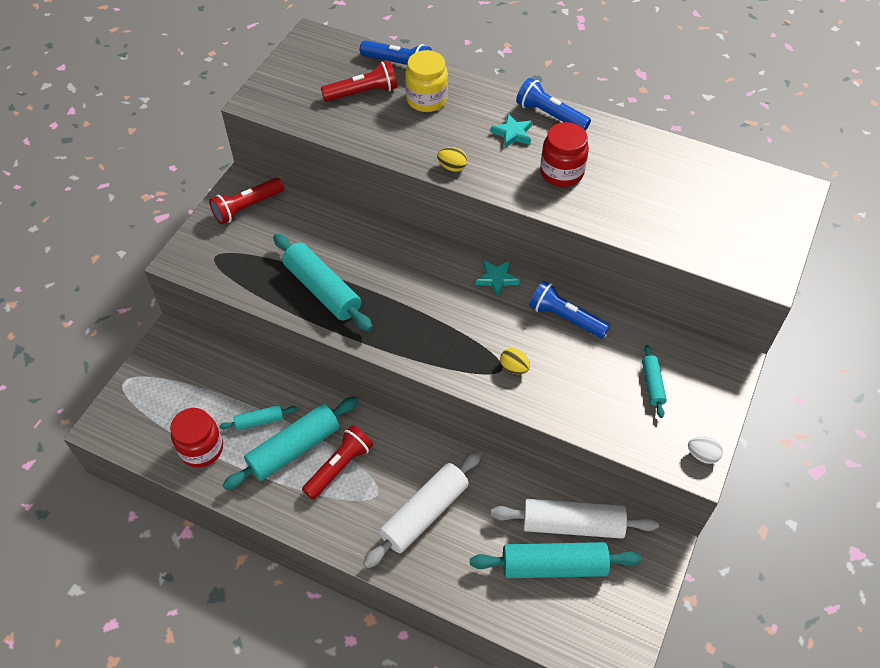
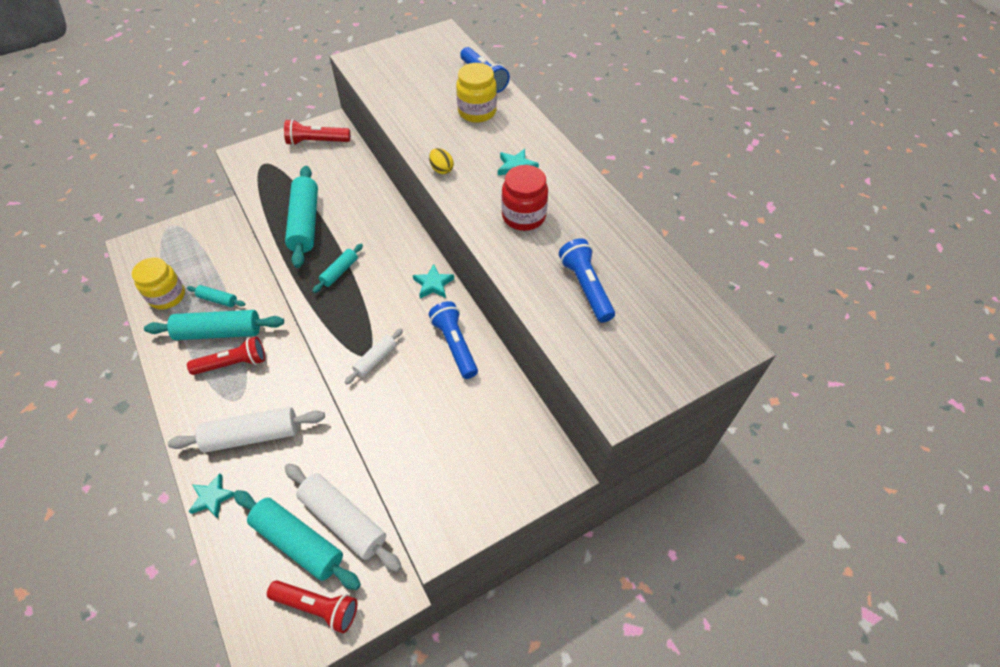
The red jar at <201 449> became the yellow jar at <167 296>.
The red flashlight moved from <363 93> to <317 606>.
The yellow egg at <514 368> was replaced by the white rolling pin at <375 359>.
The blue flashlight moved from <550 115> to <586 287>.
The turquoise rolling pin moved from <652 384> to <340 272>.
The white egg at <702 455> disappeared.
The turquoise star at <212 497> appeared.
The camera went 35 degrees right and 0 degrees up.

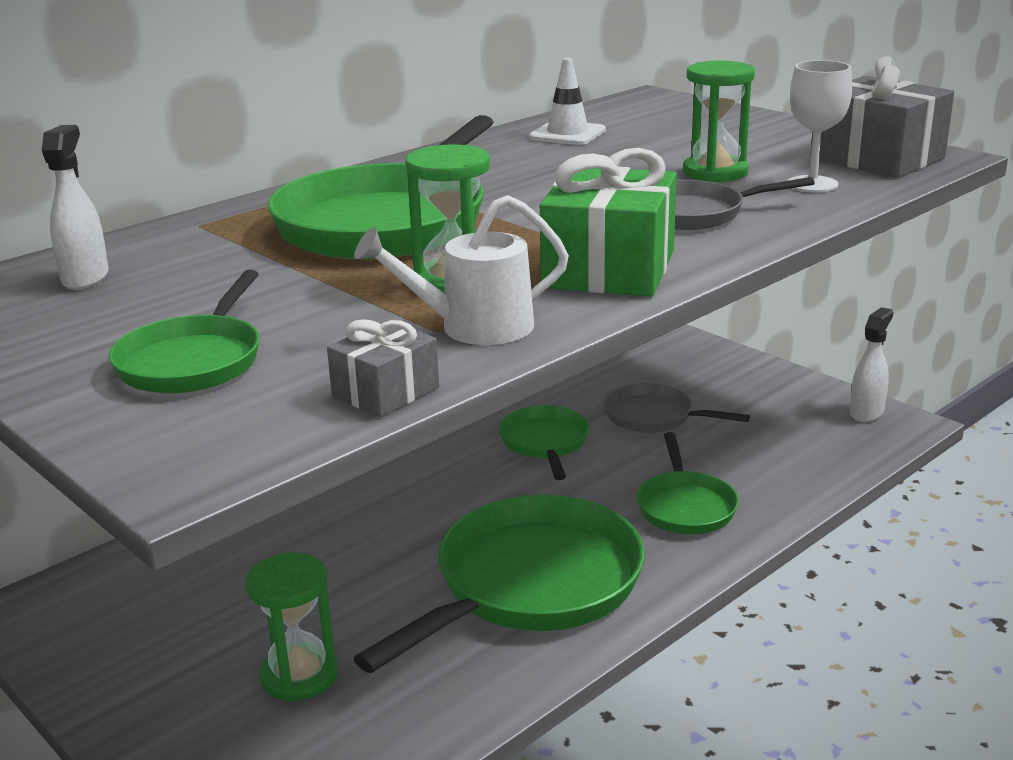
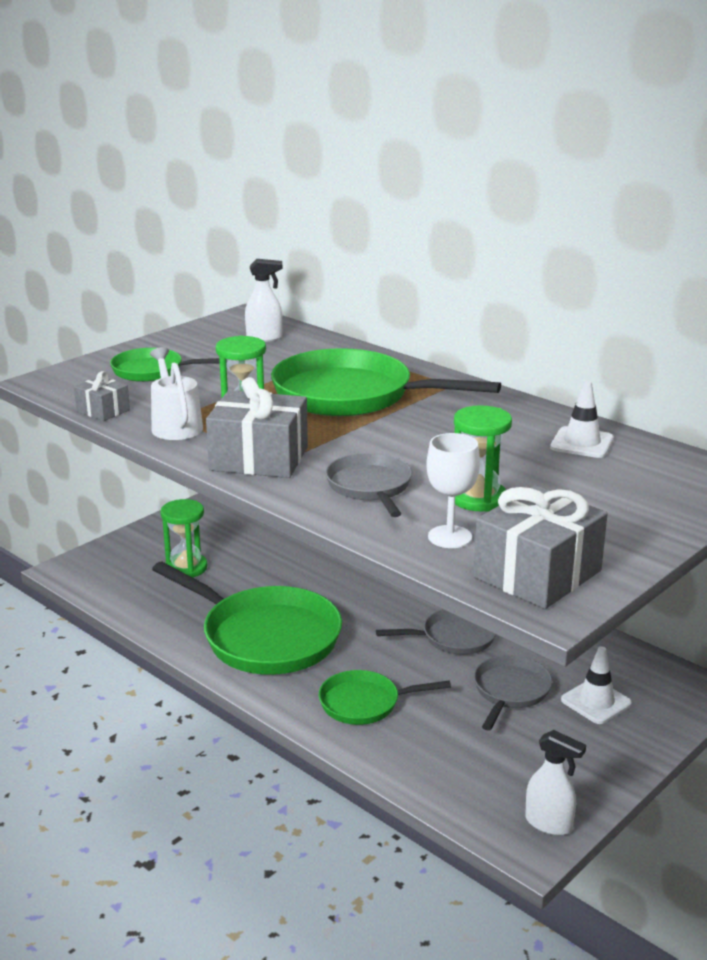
The green pan at <545 443> became the grey pan at <453 638>.
The green gift at <609 269> became the grey gift at <259 459>.
The white traffic cone at <596 702> appeared.
The camera went 85 degrees right and 0 degrees up.

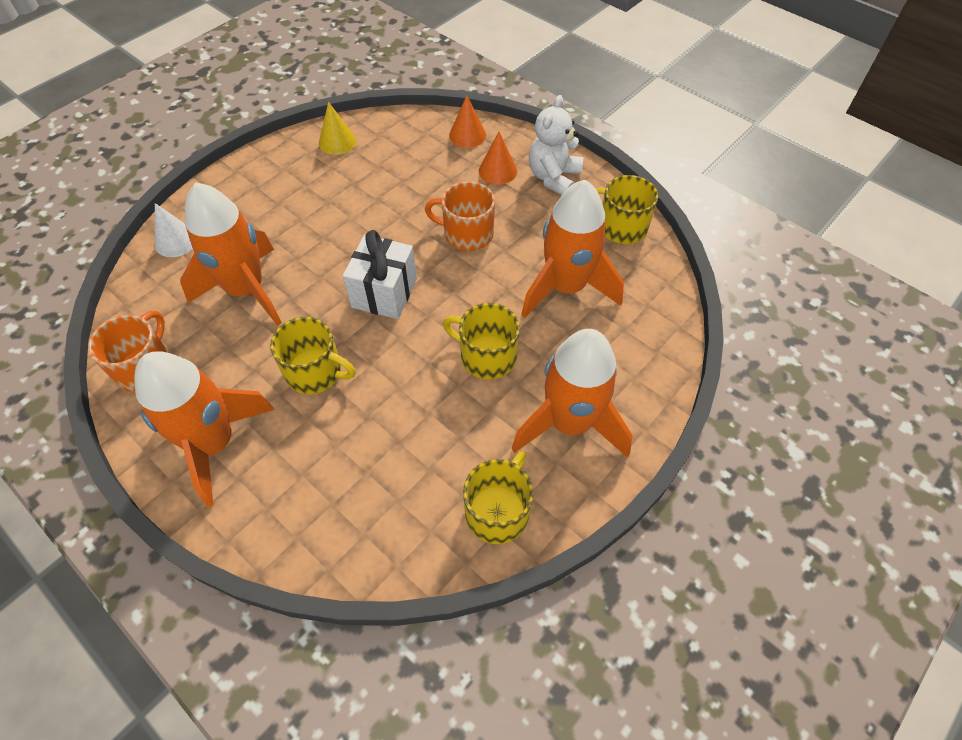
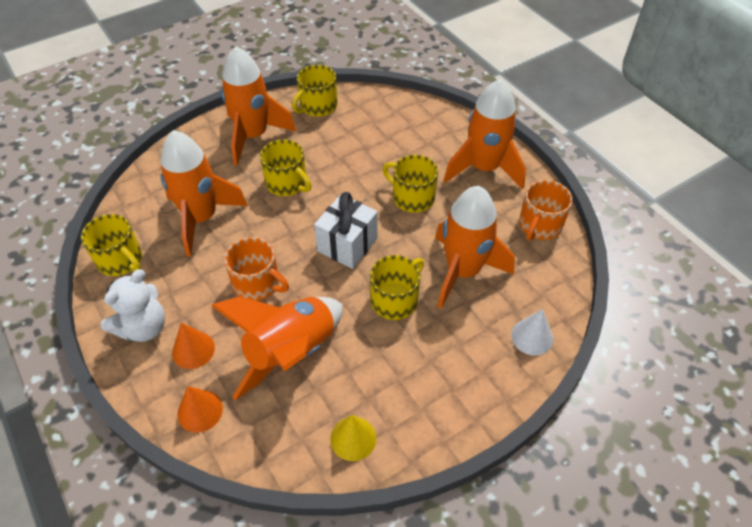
The orange rocket at <291 352> appeared.
The yellow mug at <395 300> appeared.
The camera went 165 degrees left and 5 degrees down.

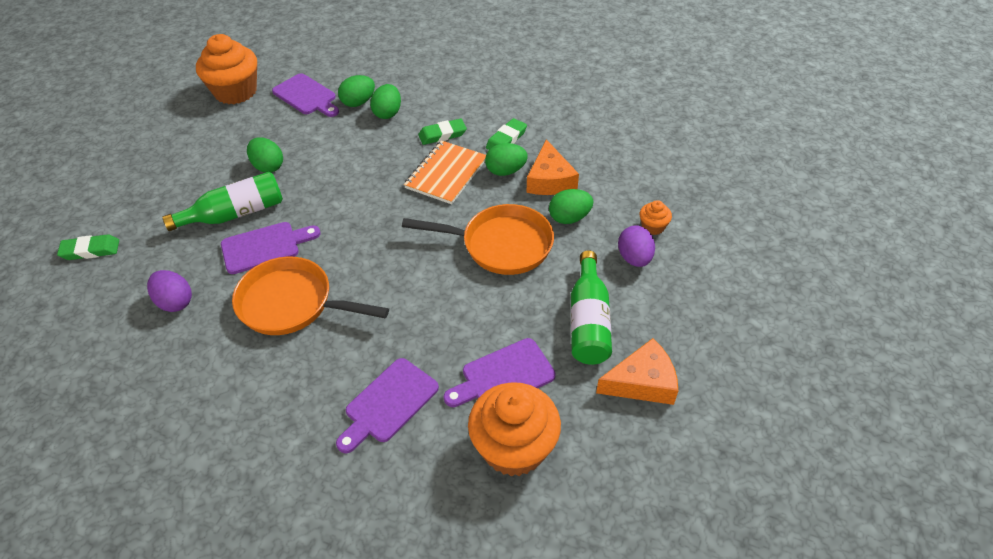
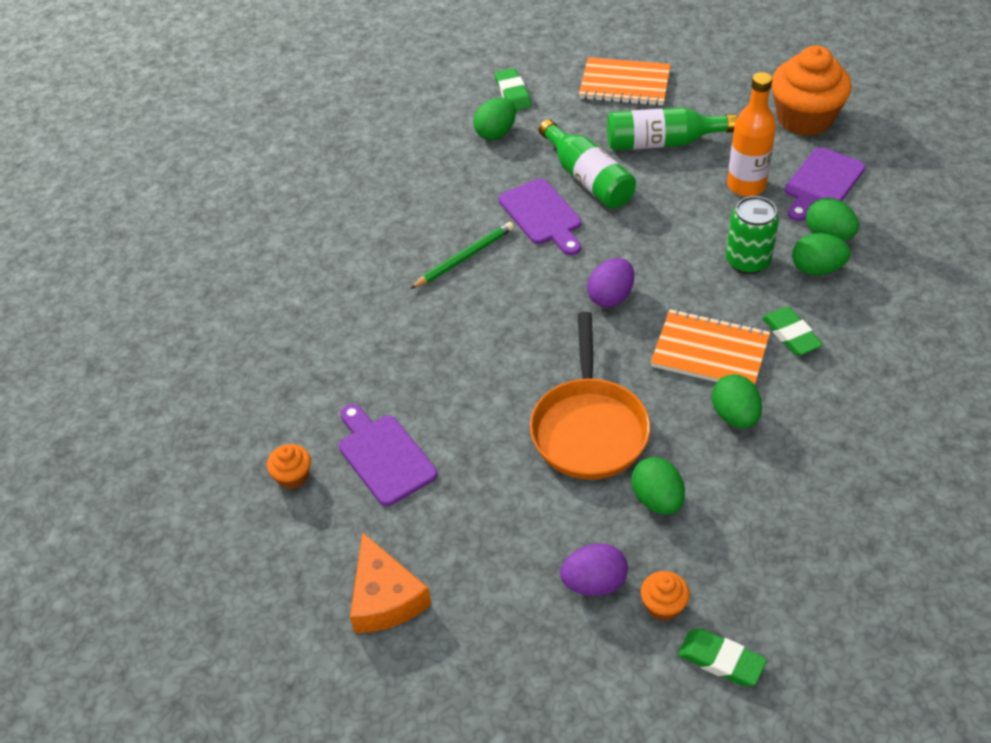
The purple egg moved from <175 302> to <610 297>.
The orange pan at <292 304> was replaced by the green pencil at <464 257>.
The green egg moved from <268 166> to <496 133>.
The purple cutting board at <388 403> disappeared.
The orange cupcake at <514 447> changed to 0.45 times the size.
The green eraser moved from <506 139> to <721 660>.
The orange cheese at <550 180> disappeared.
The green bottle moved from <588 321> to <662 143>.
The orange notebook at <625 84> appeared.
The green can at <747 261> appeared.
The orange bottle at <746 185> appeared.
The camera went 85 degrees right and 0 degrees up.

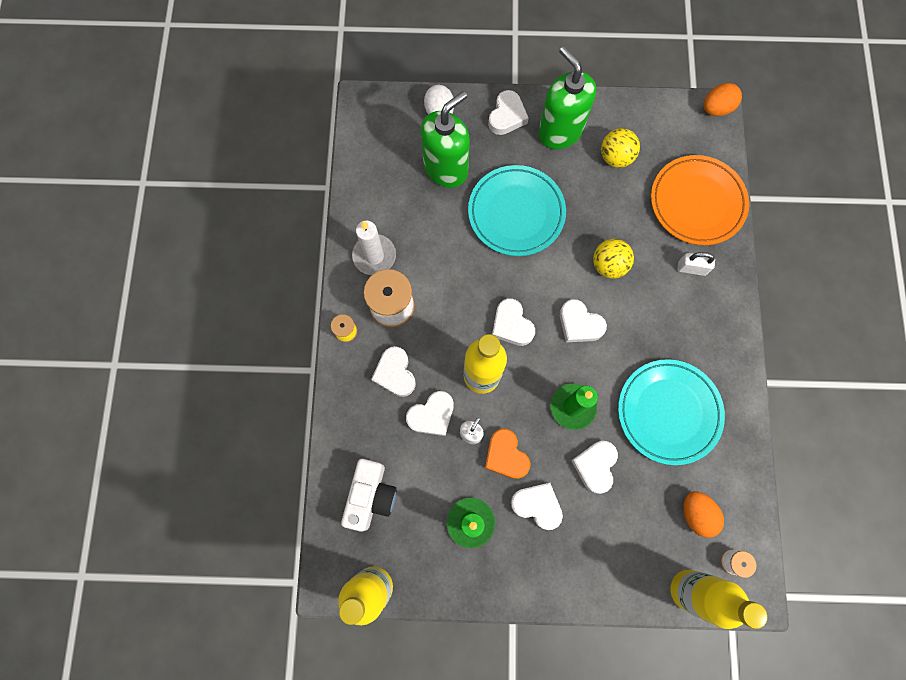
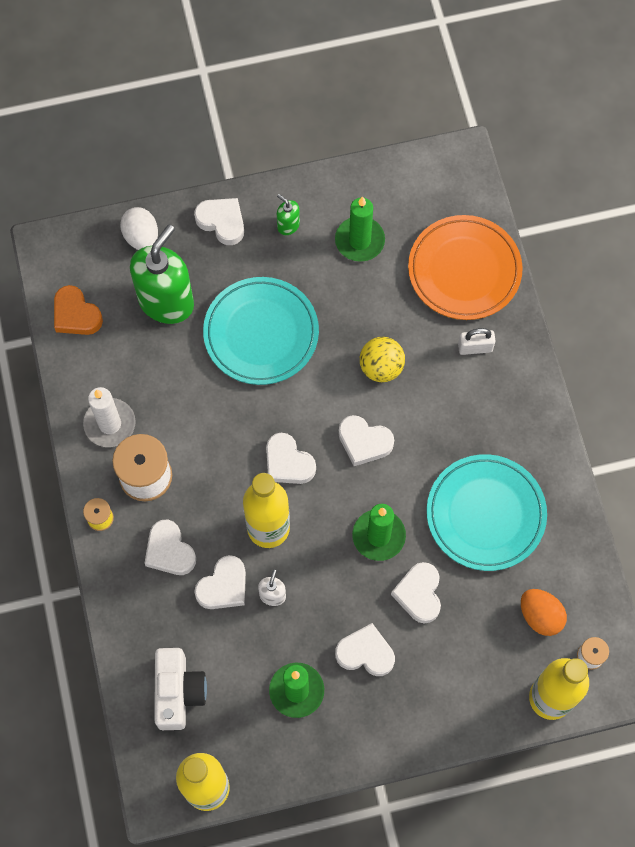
The orange heart moved from <506 455> to <76 315>.
The white heart at <507 116> turned 60 degrees counterclockwise.
The green soap dispenser at <560 131> changed to 0.43 times the size.
The yellow ball at <615 157> was replaced by the green candle at <359 241>.
The orange egg at <716 109> disappeared.
The camera went 15 degrees left and 5 degrees down.

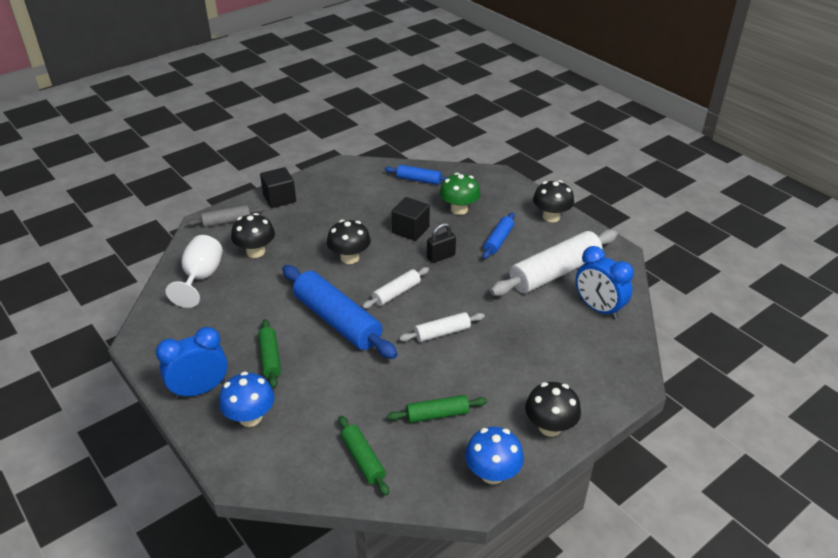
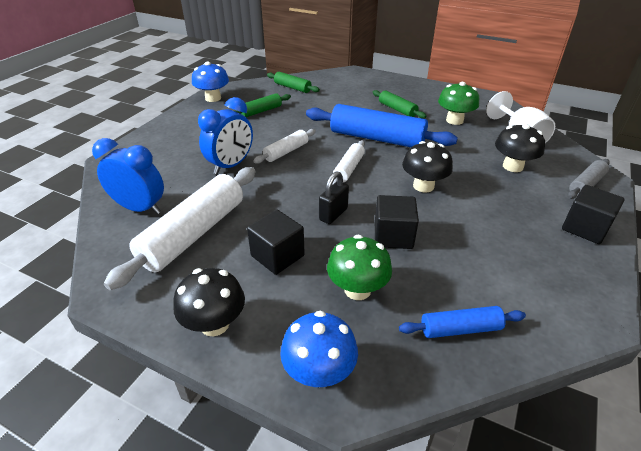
The blue clock moved from <200 390> to <231 165>.
The blue mushroom moved from <250 417> to <319 372>.
The blue rolling pin at <498 240> was replaced by the black cube at <277 256>.
The black mushroom at <550 427> disappeared.
The green mushroom at <454 120> appeared.
The camera went 155 degrees right and 0 degrees up.

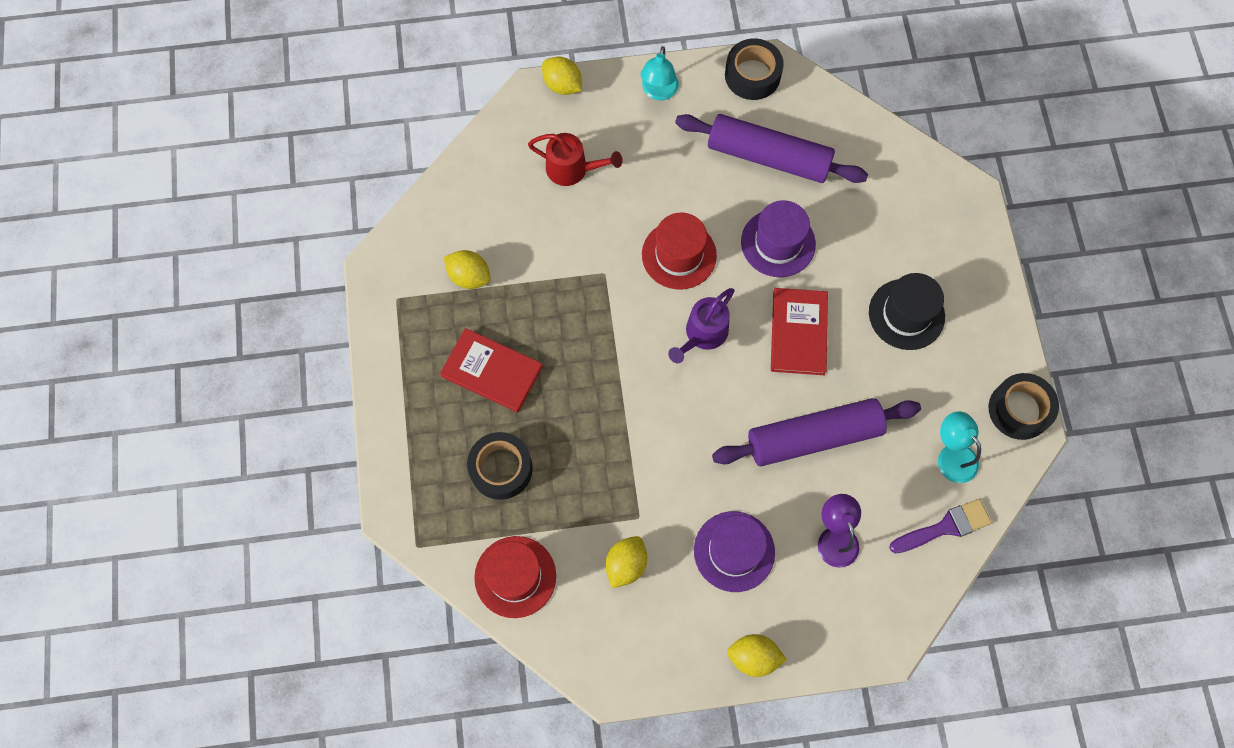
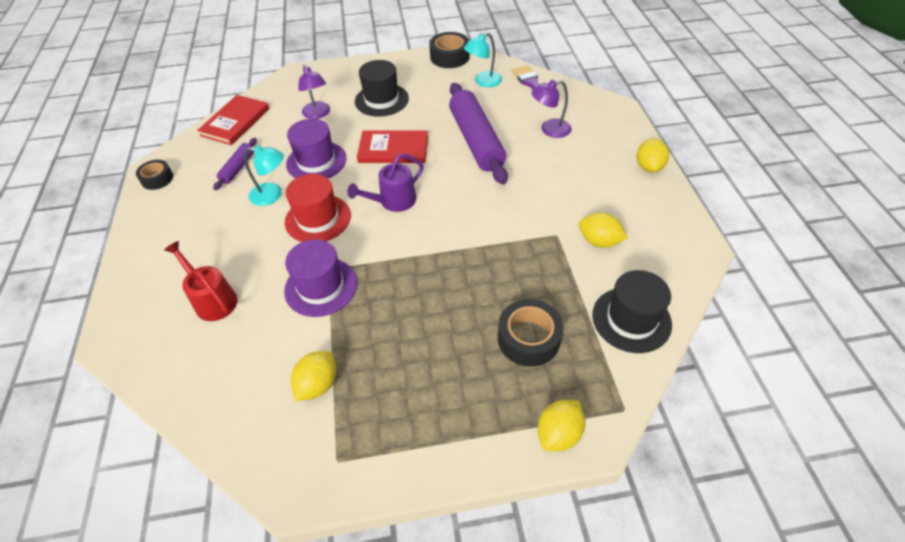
The red book moved from <491 371> to <235 122>.
The red hat at <515 576> became the black hat at <631 319>.
The red watering can at <573 169> turned 60 degrees counterclockwise.
The yellow lemon moved from <562 85> to <558 433>.
The turquoise lamp moved from <658 92> to <272 195>.
The purple watering can at <702 335> turned 105 degrees clockwise.
The purple rolling pin at <768 157> changed to 0.48 times the size.
The purple hat moved from <734 551> to <321 287>.
The black tape at <752 75> changed to 0.64 times the size.
The purple lamp at <318 114> appeared.
The camera went 90 degrees left and 20 degrees down.

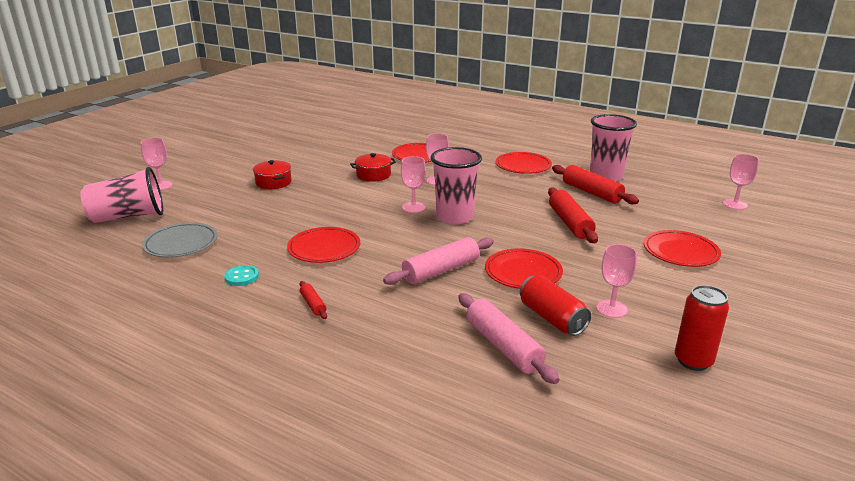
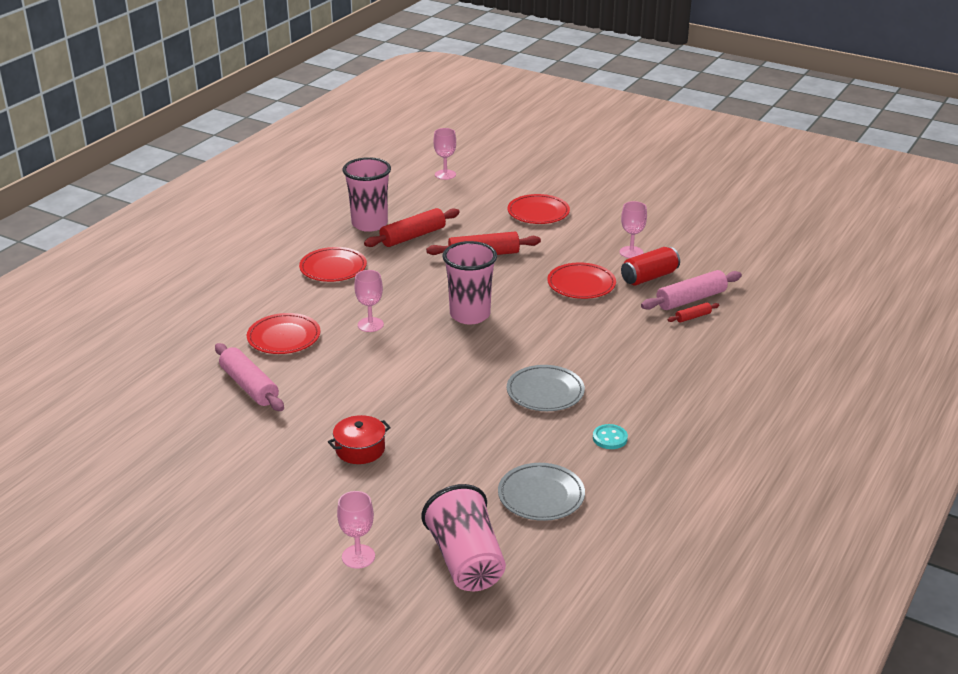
The red plate at <324 248> became the grey plate at <545 392>.
The red rolling pin moved from <313 304> to <693 317>.
The red pot at <373 175> disappeared.
The pink rolling pin moved from <441 270> to <249 386>.
The pink goblet at <413 207> disappeared.
The red can at <693 361> disappeared.
The camera went 90 degrees left and 5 degrees up.

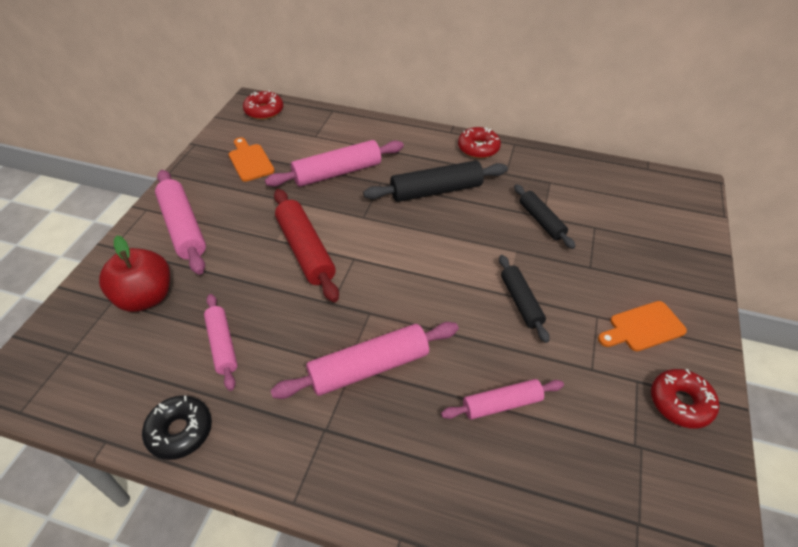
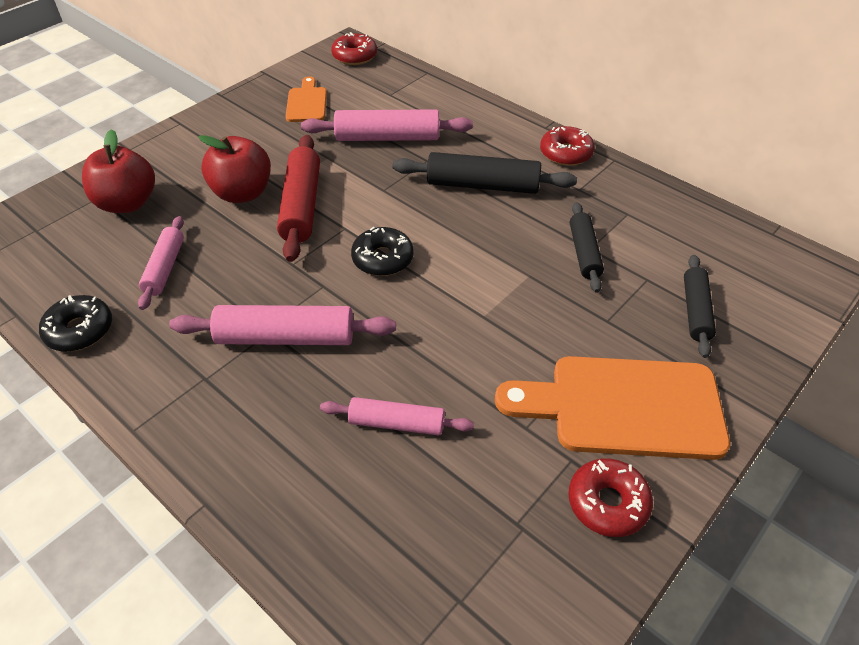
The pink rolling pin at <183 228> disappeared.
The black rolling pin moved from <521 302> to <696 311>.
The orange cutting board at <643 327> changed to 1.92 times the size.
The red apple at <242 193> appeared.
The black donut at <382 259> appeared.
The camera went 25 degrees right and 0 degrees up.

